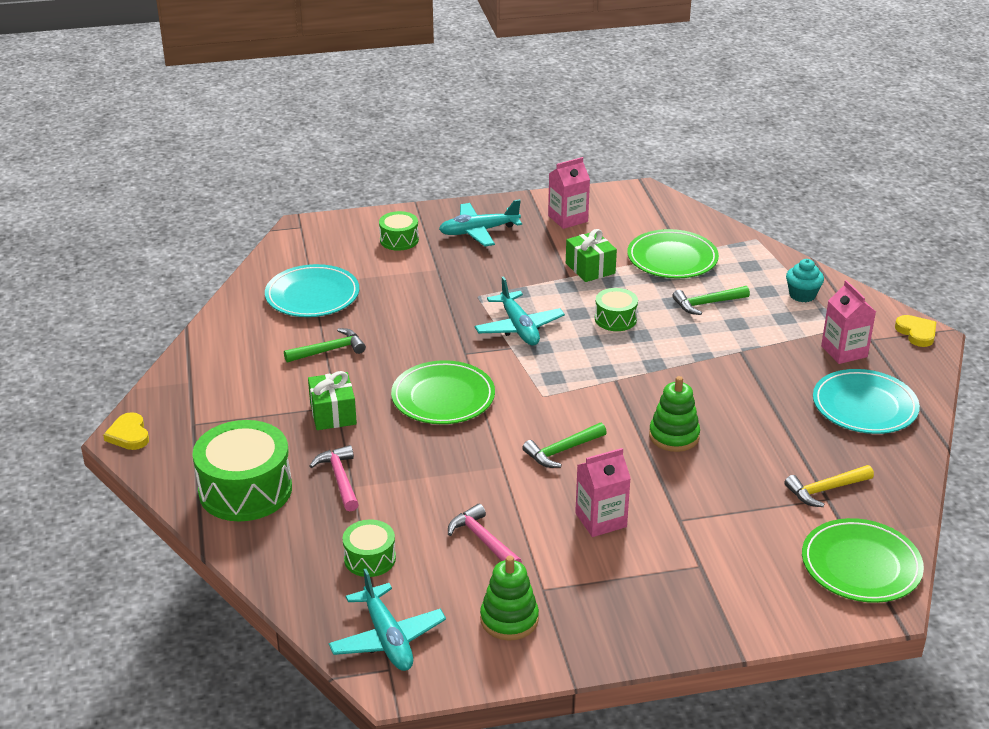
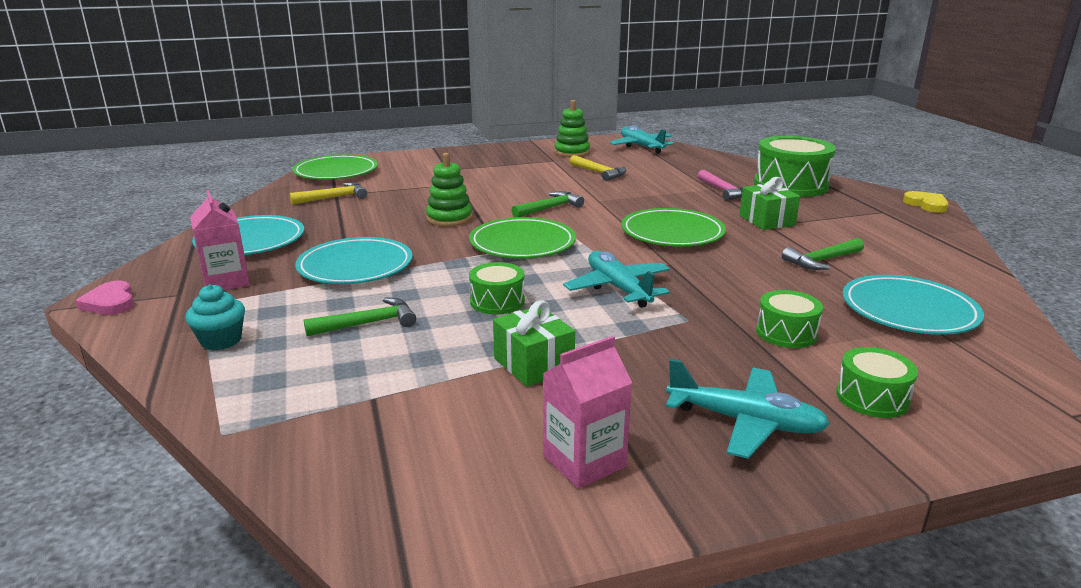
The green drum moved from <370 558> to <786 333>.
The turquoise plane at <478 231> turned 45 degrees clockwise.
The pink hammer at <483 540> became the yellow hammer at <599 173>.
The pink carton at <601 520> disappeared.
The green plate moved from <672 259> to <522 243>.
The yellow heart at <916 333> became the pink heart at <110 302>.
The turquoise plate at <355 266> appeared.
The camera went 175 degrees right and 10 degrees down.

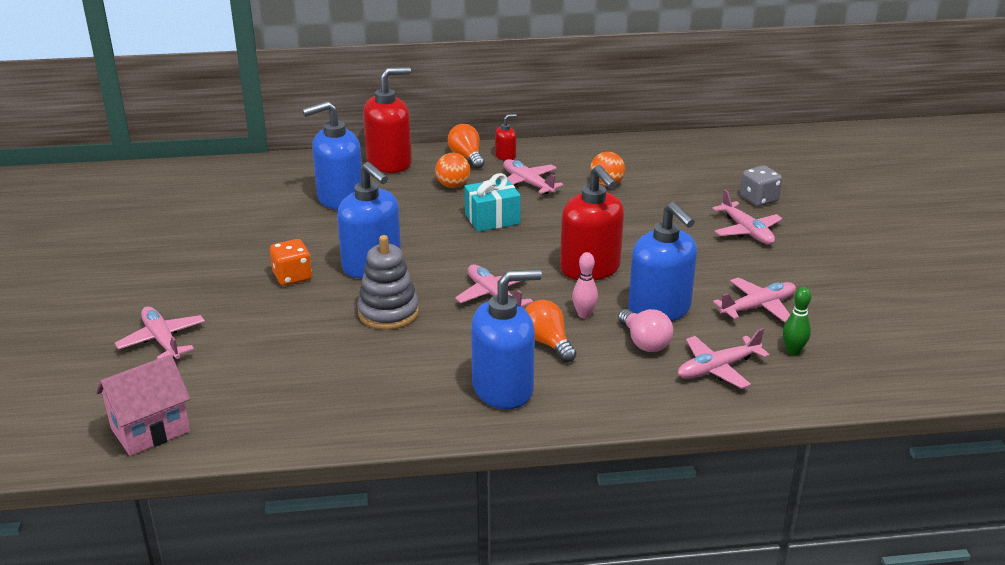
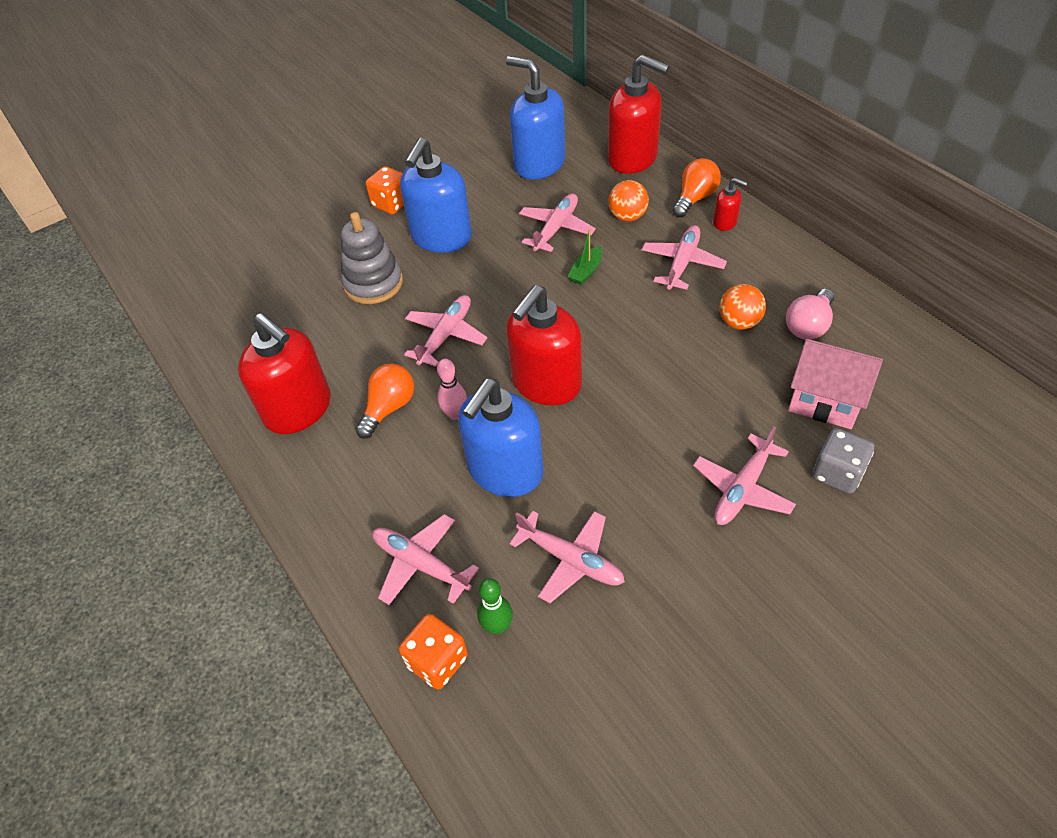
The pink house moved from <150 430> to <824 401>.
The pink plane moved from <162 340> to <556 229>.
The turquoise gift at <492 219> was replaced by the green boat at <586 271>.
The blue soap dispenser at <503 388> became the red soap dispenser at <298 409>.
The pink light bulb moved from <644 342> to <808 326>.
The orange dice at <437 661> appeared.
The camera went 65 degrees right and 20 degrees up.

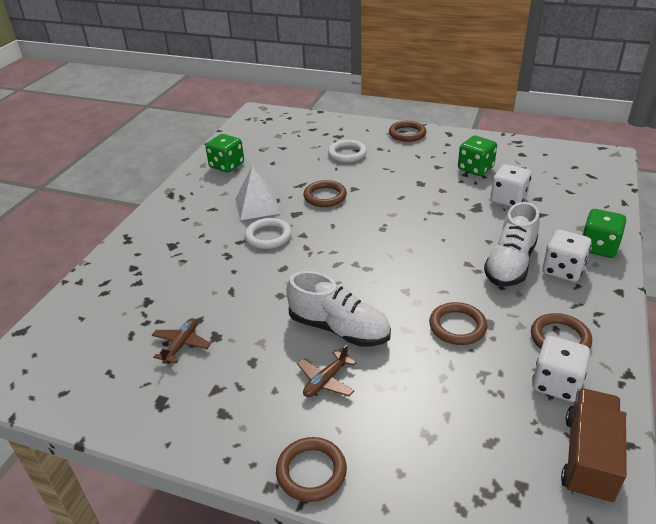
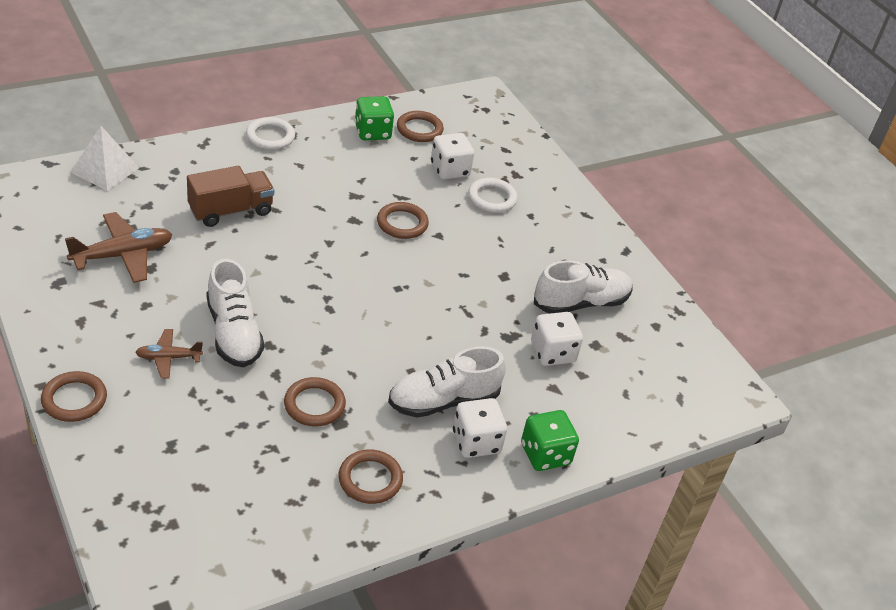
The brown plane at <181 345> changed to 1.72 times the size.
The white pyramid moved from <257 206> to <105 170>.
The white ring moved from <268 236> to <270 136>.
The brown ring moved from <407 134> to <419 129>.
The green dice at <475 168> was replaced by the white shoe at <581 303>.
The white dice moved from <556 383> to <450 170>.
The brown truck moved from <588 458> to <231 211>.
The camera went 35 degrees right and 5 degrees up.

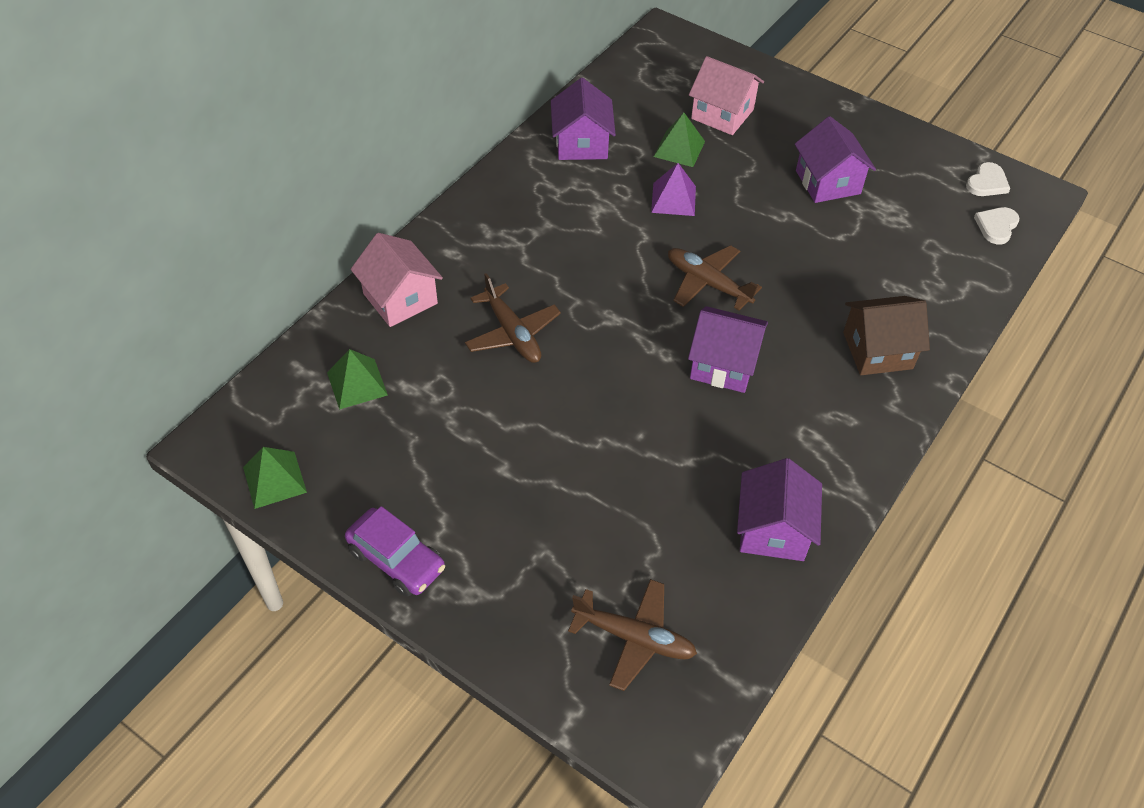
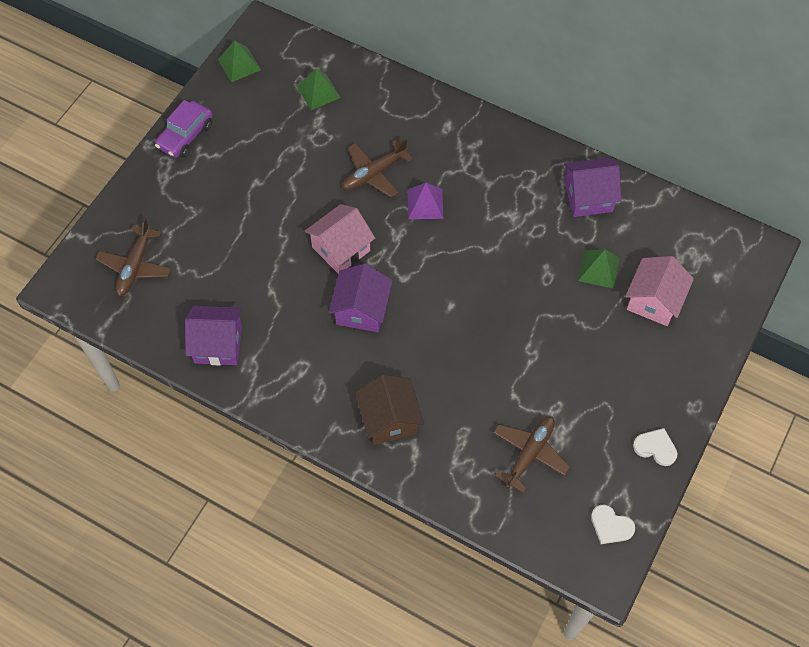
The pink house moved from <400 299> to <341 249>.
The purple pyramid moved from <673 199> to <425 204>.
The brown plane moved from <707 283> to <529 453>.
The purple house at <828 182> disappeared.
The white heart moved from <996 226> to <655 447>.
The camera went 85 degrees right and 10 degrees up.

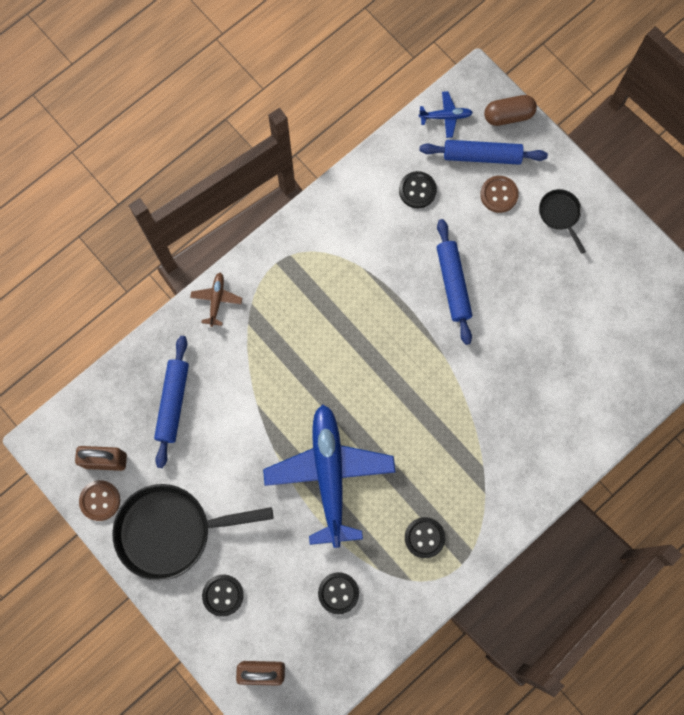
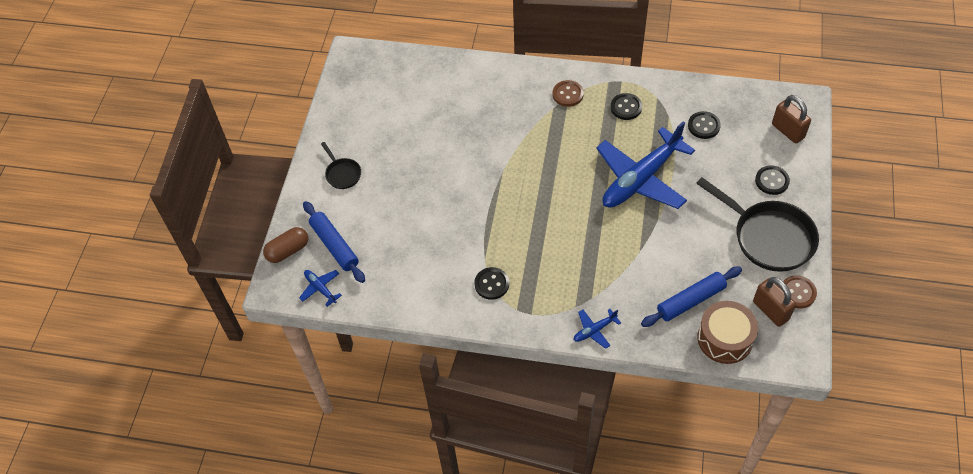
The brown plane at <216 300> became the blue plane at <594 330>.
The black button moved from <417 190> to <491 284>.
The blue rolling pin at <453 284> disappeared.
The brown button moved from <499 195> to <568 94>.
The brown capsule at <508 116> turned 75 degrees counterclockwise.
The black pan at <560 214> turned 60 degrees counterclockwise.
The brown drum at <724 339> appeared.
The camera went 125 degrees left and 20 degrees down.

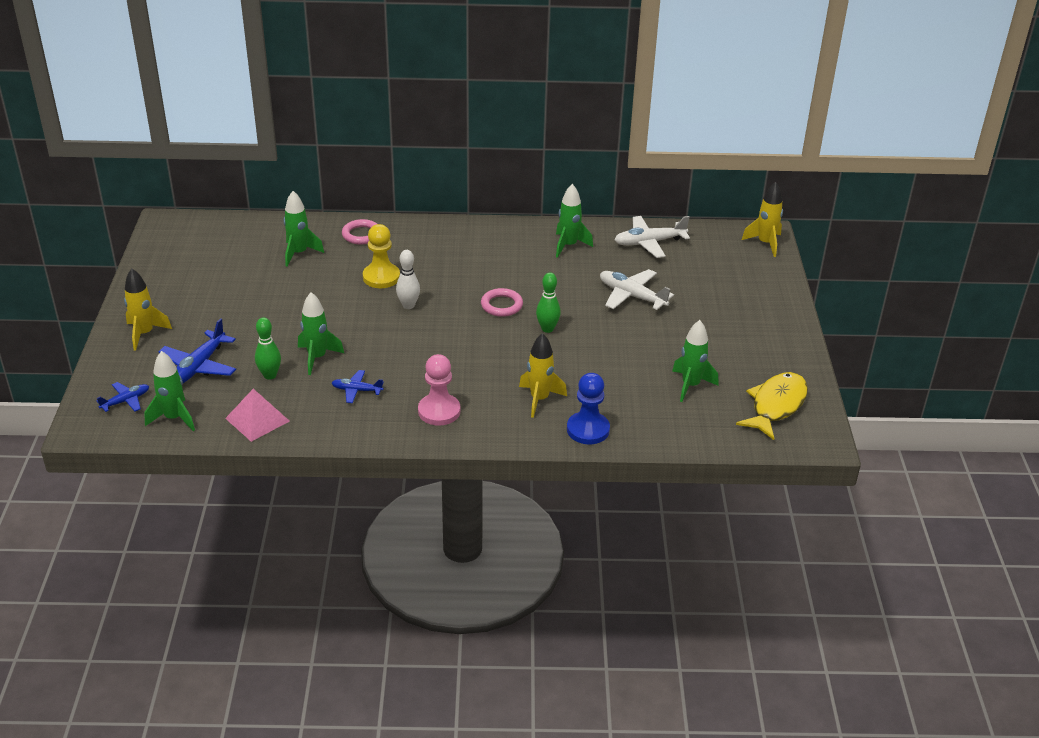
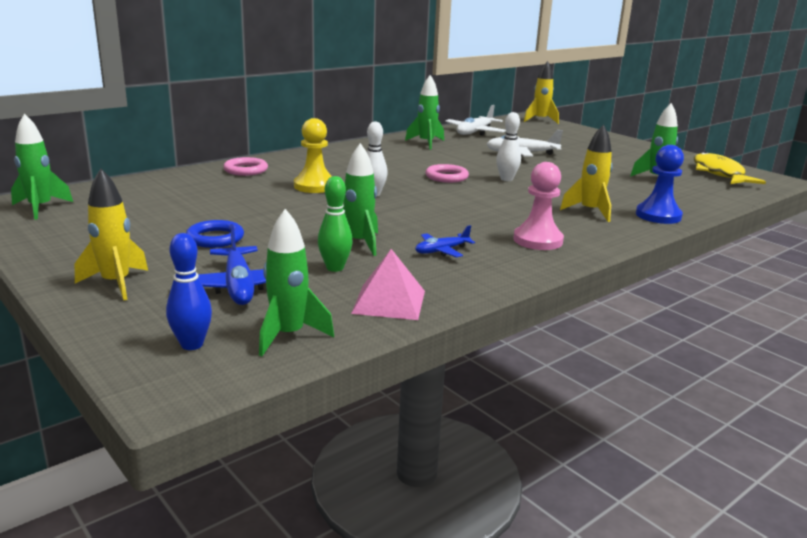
The blue plane at <126 401> was replaced by the blue bowling pin at <192 344>.
The green rocket moved from <299 253> to <40 208>.
The green bowling pin at <547 329> became the white bowling pin at <506 179>.
The blue ring at <215 238> appeared.
The camera went 40 degrees left and 15 degrees down.

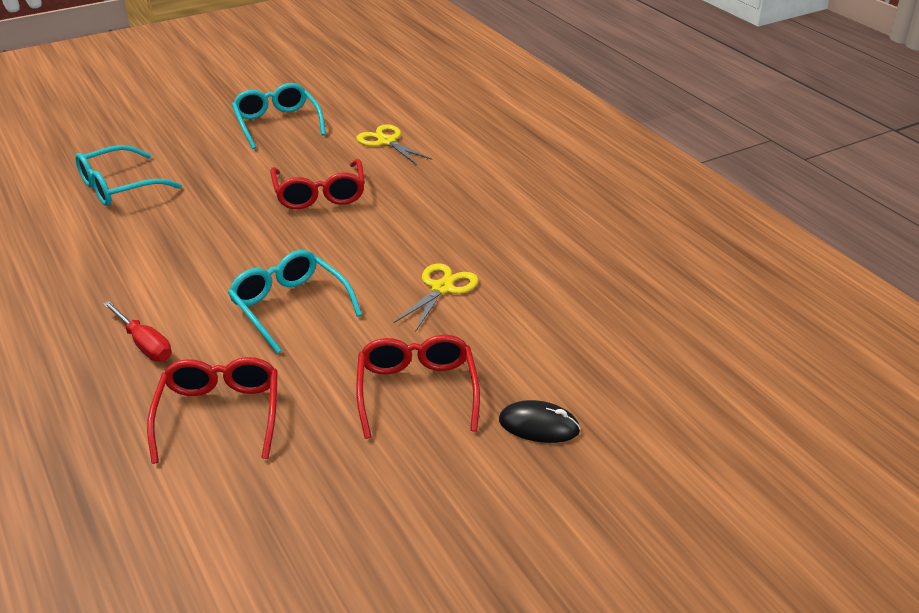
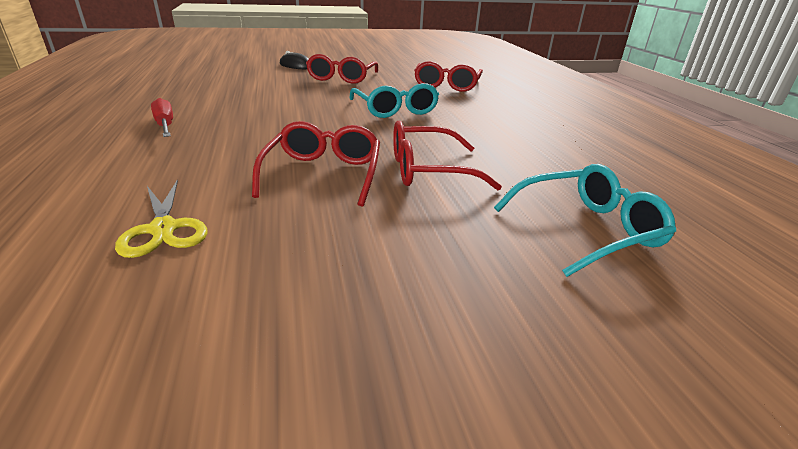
The red screwdriver moved from <144 344> to <165 125>.
The turquoise glasses at <277 123> disappeared.
The yellow scissors at <442 288> disappeared.
The red glasses at <428 170> appeared.
The camera went 165 degrees left and 5 degrees down.

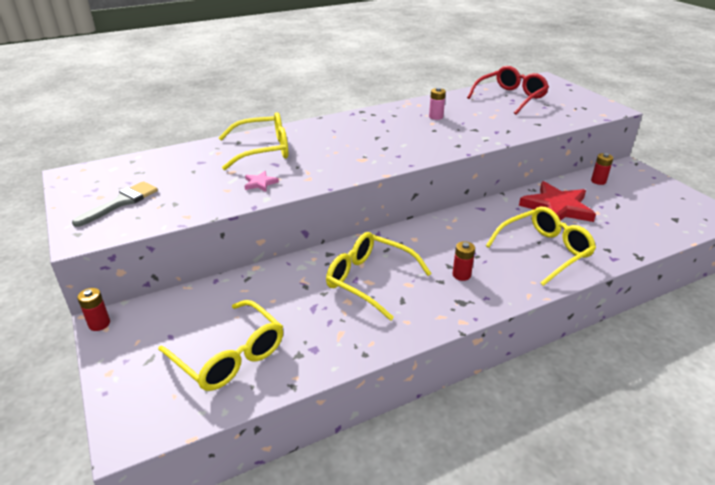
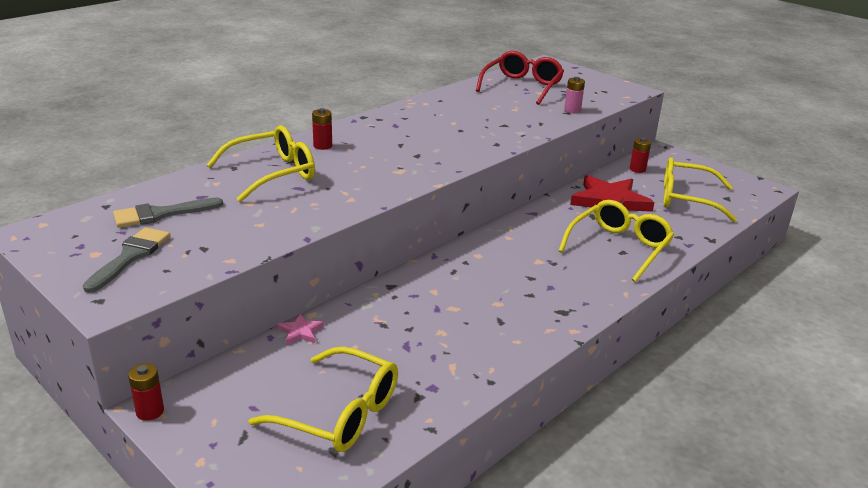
The pink star moved from <260 183> to <300 332>.
The yellow glasses moved from <369 280> to <686 199>.
The pink battery moved from <436 117> to <572 110>.
The red battery moved from <461 275> to <322 146>.
The grey brush at <161 214> appeared.
The camera went 20 degrees left and 5 degrees down.

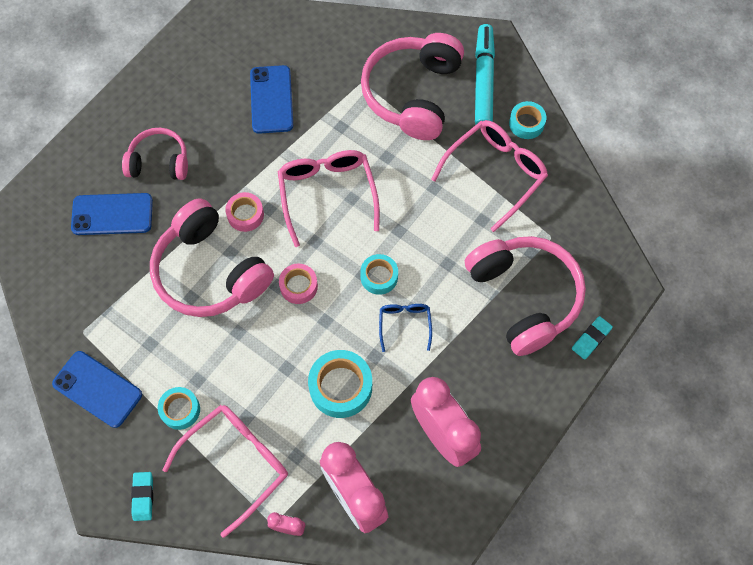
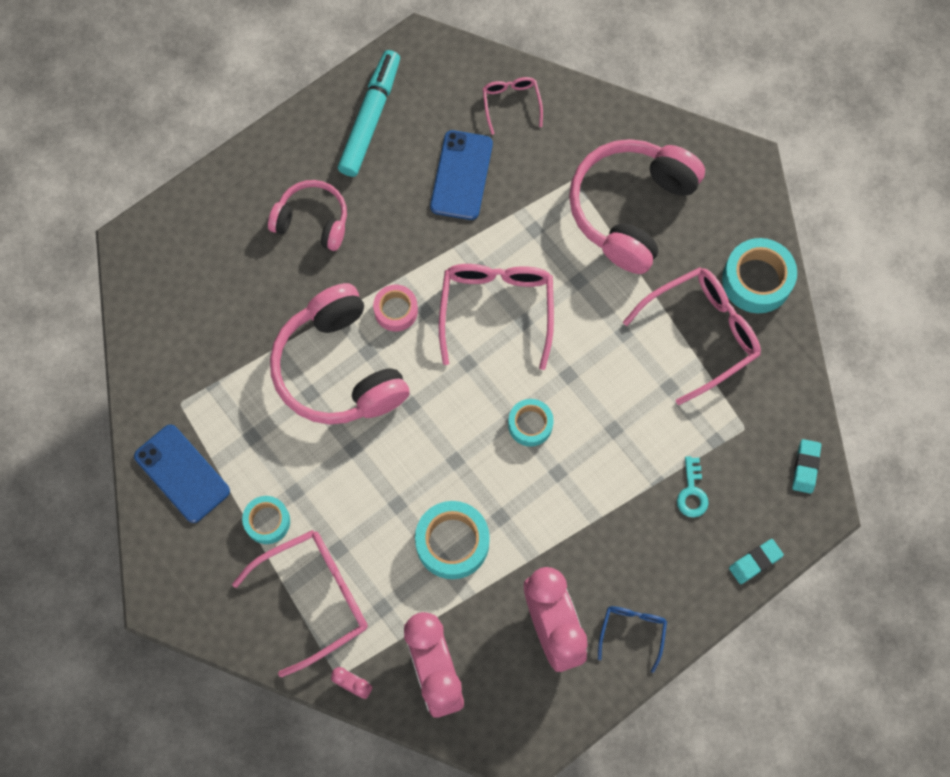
The blue phone at <112 214> disappeared.
The turquoise eraser moved from <143 497> to <805 467>.
The pink tape at <298 286> disappeared.
The blue glasses moved from <404 324> to <632 632>.
The pink headphones at <524 297> was replaced by the turquoise key at <692 492>.
The turquoise marker moved from <483 80> to <370 118>.
The turquoise tape at <526 123> changed to 1.61 times the size.
The pink glasses at <511 103> appeared.
The camera went 15 degrees right and 5 degrees up.

